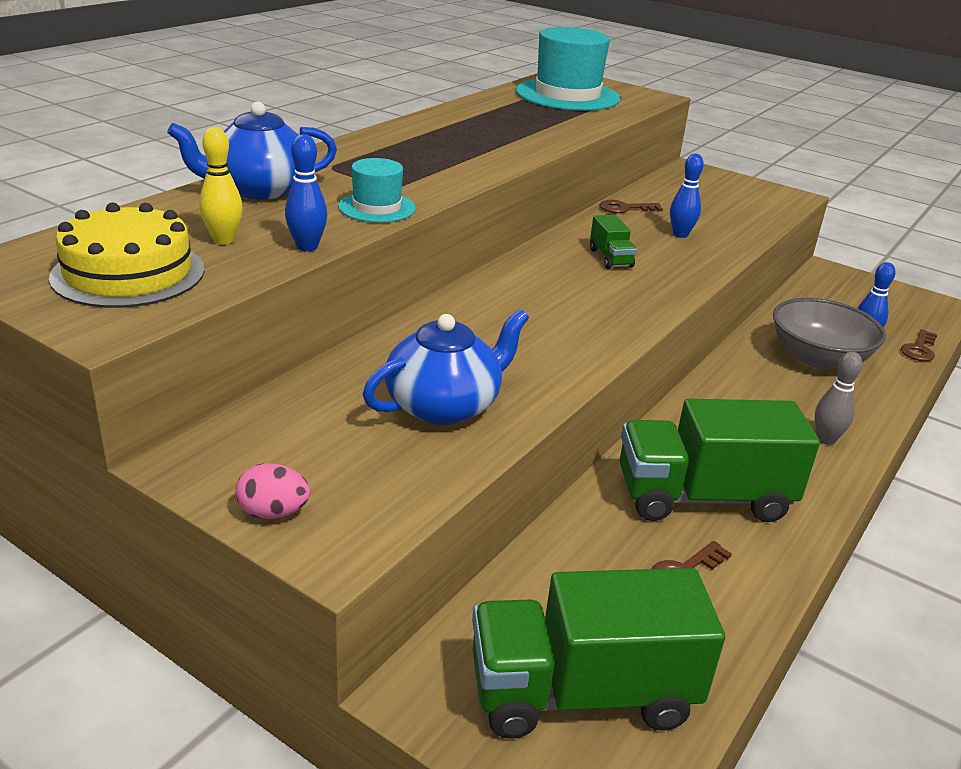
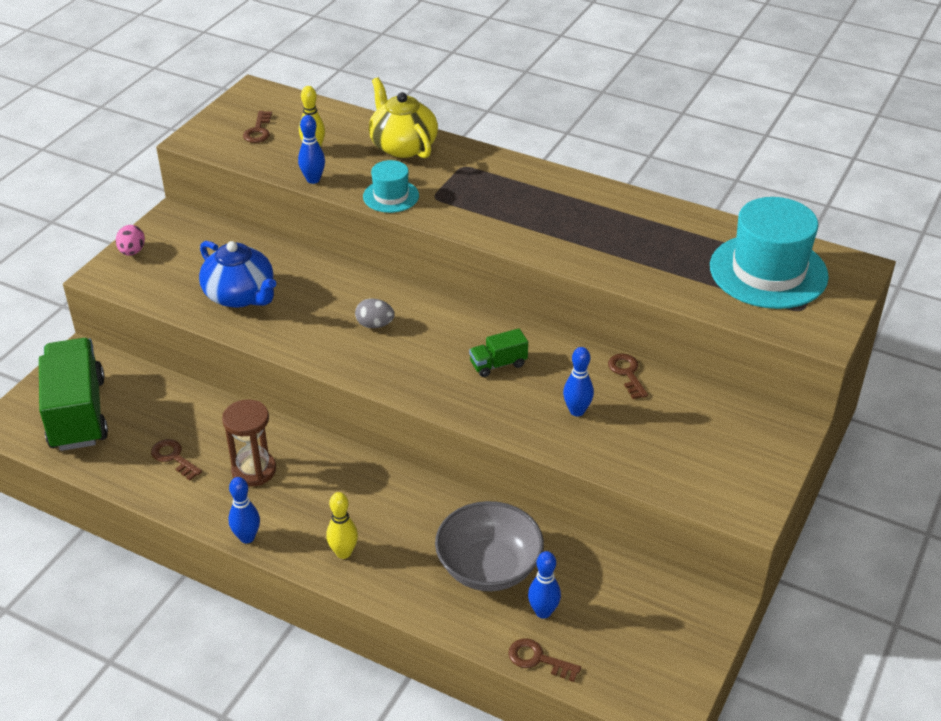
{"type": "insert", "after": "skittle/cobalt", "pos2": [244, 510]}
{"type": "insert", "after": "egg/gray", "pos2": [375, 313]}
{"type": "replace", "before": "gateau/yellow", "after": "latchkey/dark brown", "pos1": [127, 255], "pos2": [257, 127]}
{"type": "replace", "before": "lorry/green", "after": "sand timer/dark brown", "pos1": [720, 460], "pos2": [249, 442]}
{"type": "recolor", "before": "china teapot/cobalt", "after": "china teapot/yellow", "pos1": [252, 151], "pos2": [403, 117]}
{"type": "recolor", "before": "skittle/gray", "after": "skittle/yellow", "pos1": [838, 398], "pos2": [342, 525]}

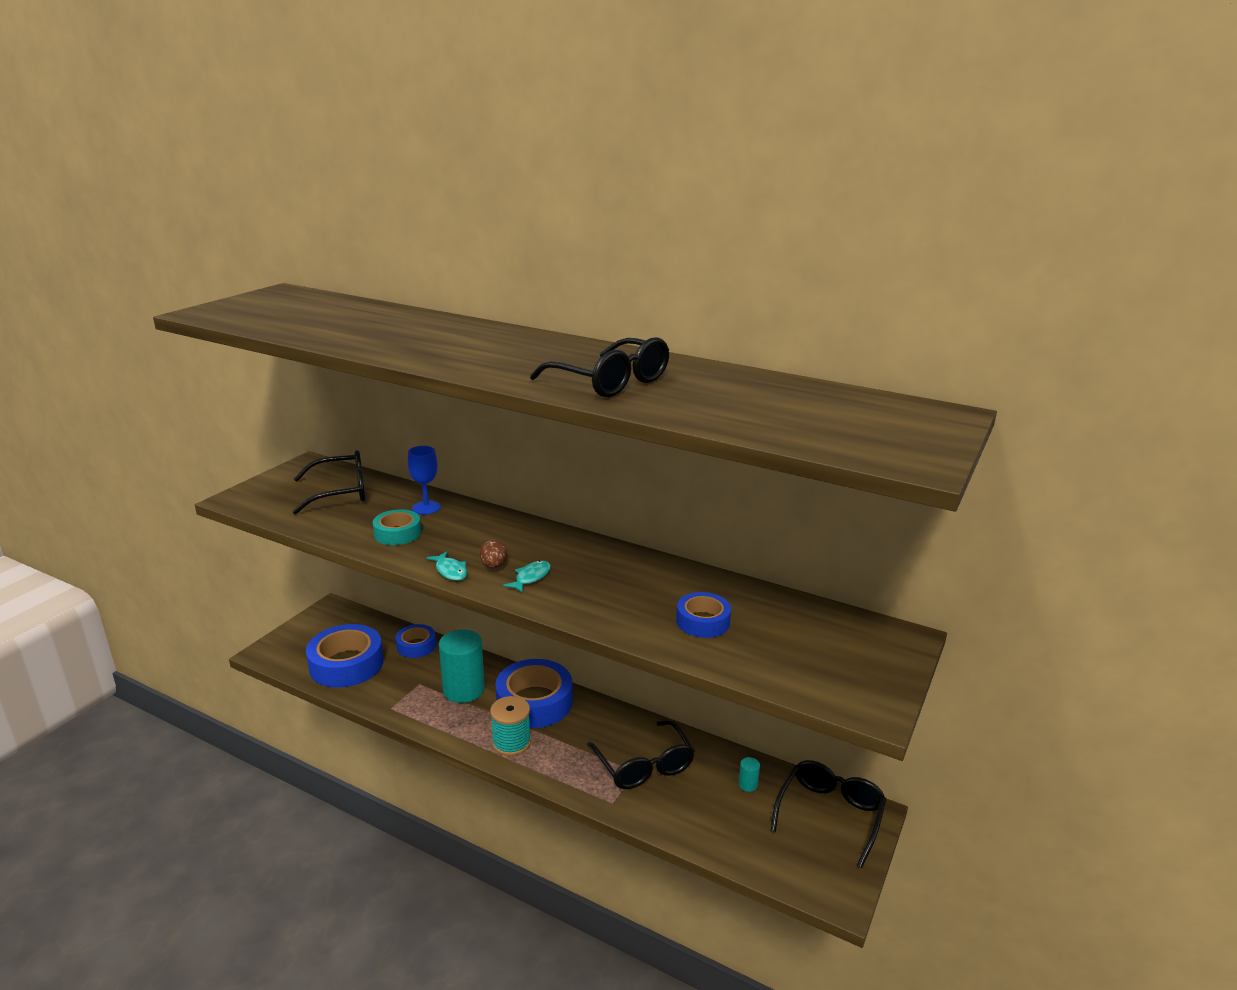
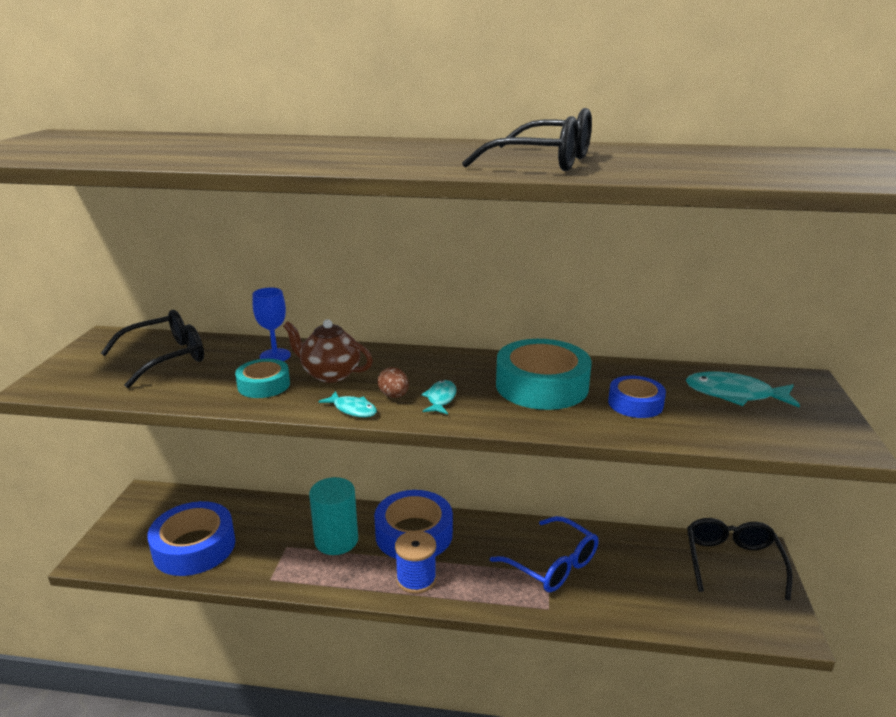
{"type": "delete", "before": "roll of tape/cobalt", "pos1": [416, 641]}
{"type": "delete", "before": "solid cylinder/aqua", "pos1": [749, 774]}
{"type": "insert", "after": "china teapot/dark brown", "pos2": [328, 351]}
{"type": "insert", "after": "roll of tape/aqua", "pos2": [544, 374]}
{"type": "insert", "after": "toy fish/aqua", "pos2": [743, 389]}
{"type": "recolor", "before": "spool/aqua", "after": "spool/cobalt", "pos1": [510, 726], "pos2": [416, 562]}
{"type": "recolor", "before": "spectacles/black", "after": "spectacles/cobalt", "pos1": [641, 754], "pos2": [544, 554]}

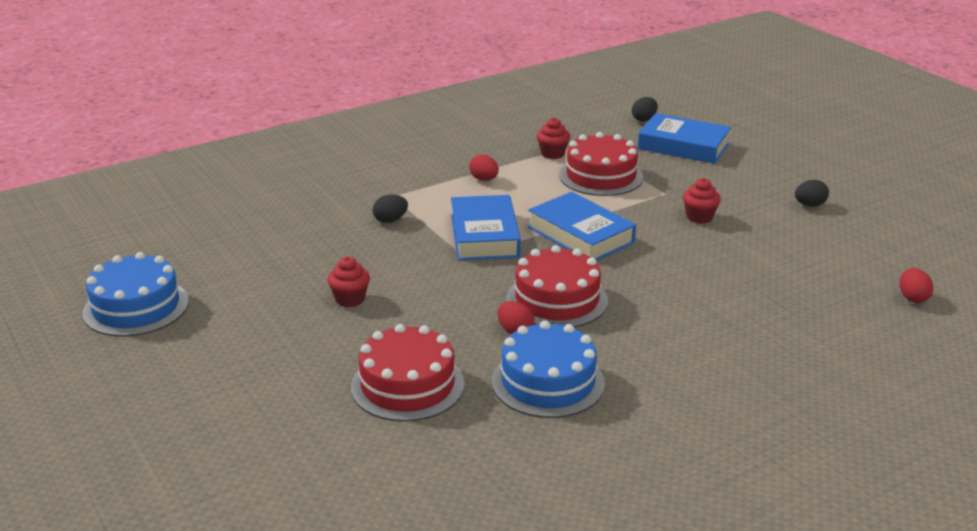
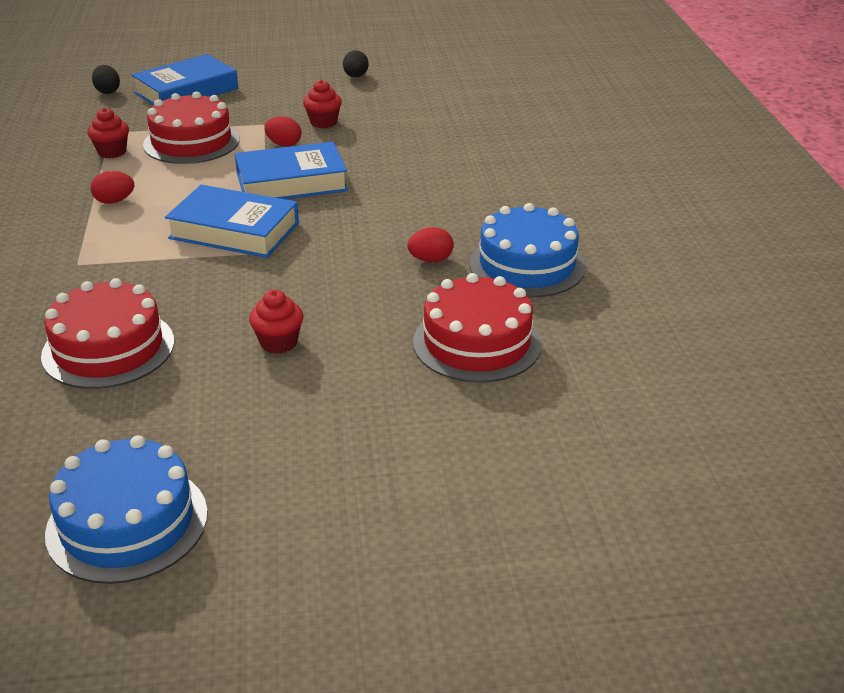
{"type": "delete", "before": "egg/black", "pos1": [390, 209]}
{"type": "move", "before": "gateau/scarlet", "pos1": [557, 286], "pos2": [107, 333]}
{"type": "move", "before": "egg/scarlet", "pos1": [916, 285], "pos2": [282, 131]}

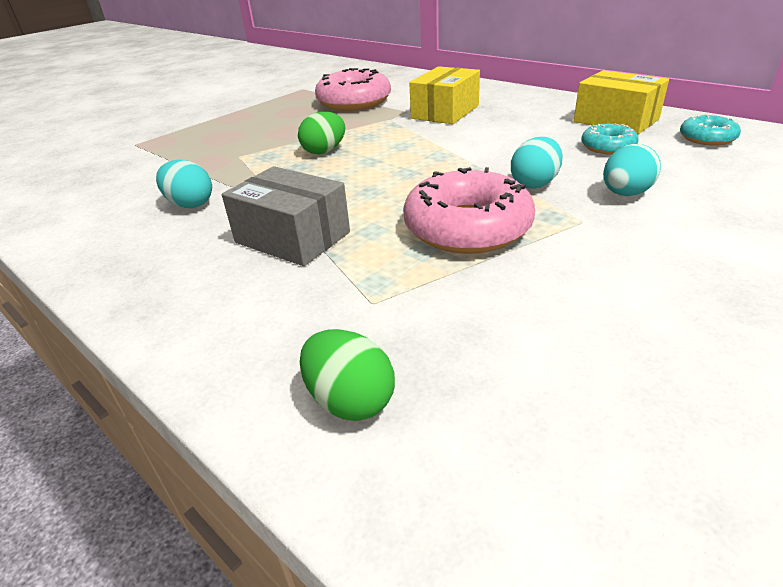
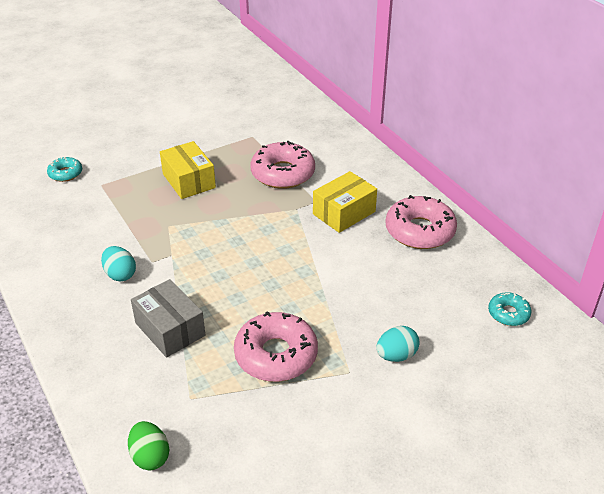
{"type": "delete", "before": "egg/green", "pos1": [321, 133]}
{"type": "delete", "before": "egg/aqua", "pos1": [537, 162]}
{"type": "insert", "after": "donut/rosy", "pos2": [421, 222]}
{"type": "move", "before": "parcel/yellow", "pos1": [621, 102], "pos2": [188, 170]}
{"type": "move", "before": "donut/aqua", "pos1": [610, 139], "pos2": [64, 169]}

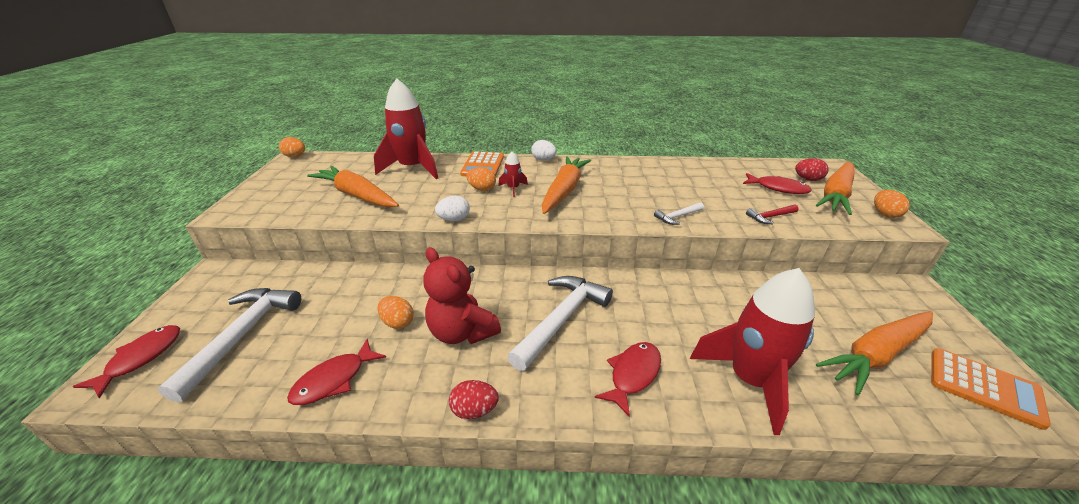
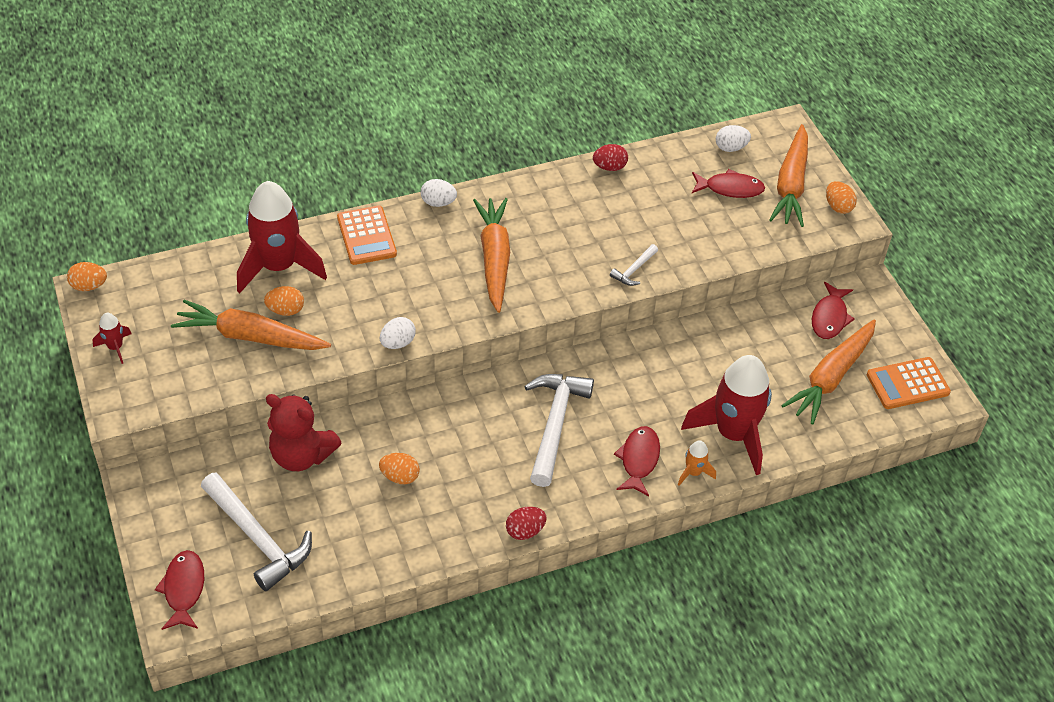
{"type": "delete", "before": "hammer/scarlet", "pos1": [772, 214]}
{"type": "insert", "after": "spaceship/orange", "pos2": [697, 463]}
{"type": "insert", "after": "egg/white", "pos2": [733, 138]}
{"type": "move", "before": "toy fish/scarlet", "pos1": [336, 372], "pos2": [833, 310]}
{"type": "move", "before": "teddy bear/scarlet", "pos1": [462, 295], "pos2": [304, 432]}
{"type": "move", "before": "egg/orange", "pos1": [481, 179], "pos2": [284, 301]}
{"type": "move", "before": "spaceship/scarlet", "pos1": [513, 174], "pos2": [112, 338]}
{"type": "move", "before": "egg/scarlet", "pos1": [811, 170], "pos2": [610, 157]}
{"type": "rotate", "before": "hammer/white", "pos1": [229, 345], "pos2": [256, 531], "turn": 150}
{"type": "rotate", "before": "pocket calculator/orange", "pos1": [991, 389], "pos2": [909, 383], "turn": 150}

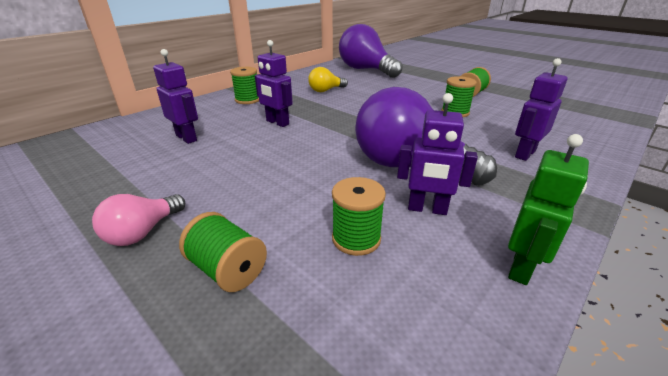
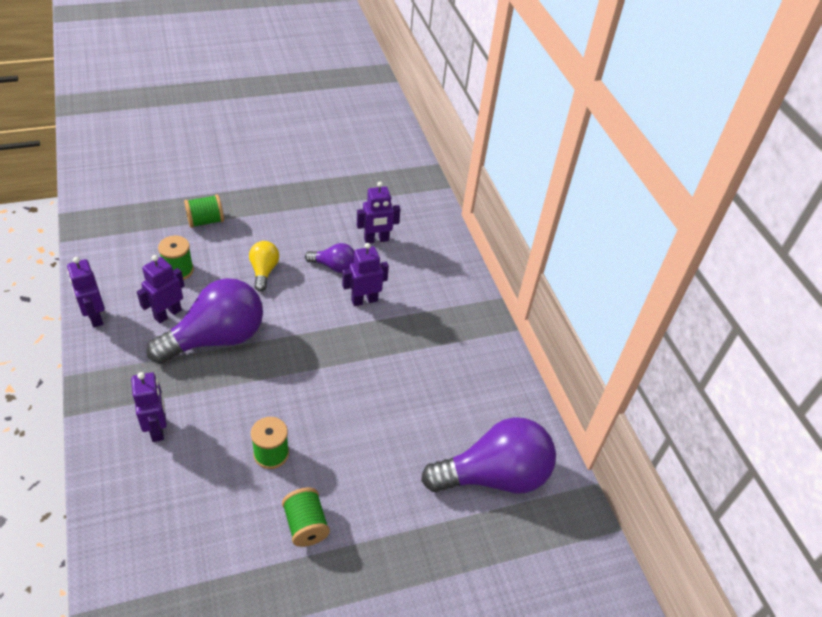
{"type": "delete", "before": "light bulb/rosy", "pos1": [138, 220]}
{"type": "delete", "before": "spool/green", "pos1": [244, 85]}
{"type": "insert", "after": "light bulb/violet", "pos2": [329, 258]}
{"type": "move", "before": "light bulb/yellow", "pos1": [328, 79], "pos2": [264, 266]}
{"type": "recolor", "before": "robot figure/green", "after": "robot figure/violet", "pos1": [548, 209], "pos2": [86, 292]}

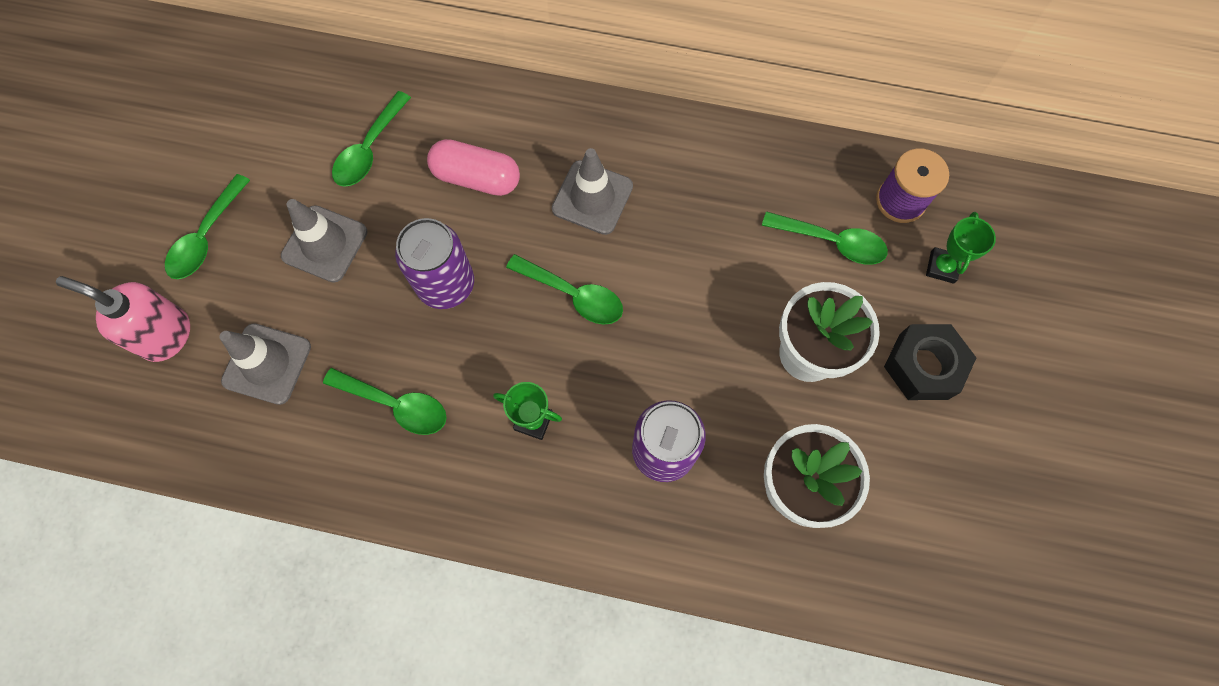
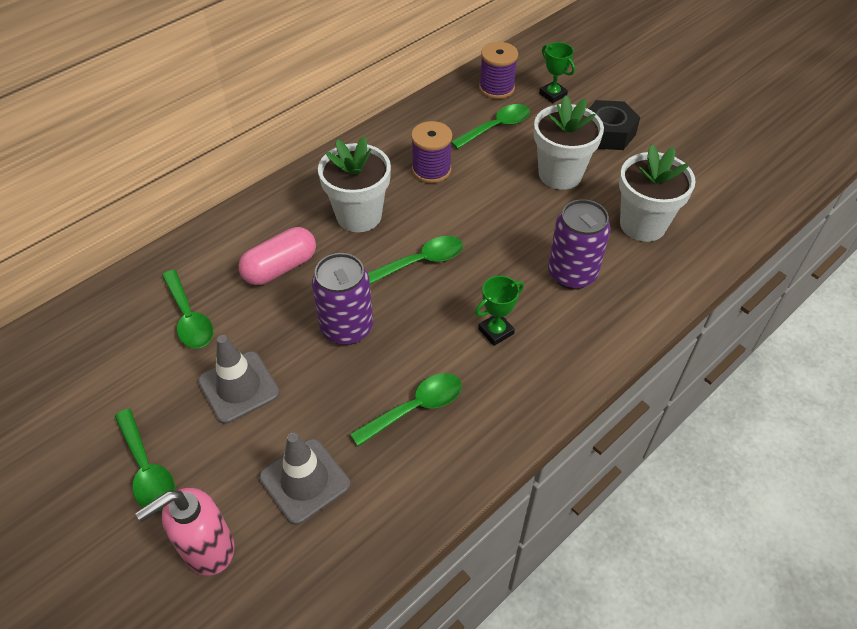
{"type": "insert", "after": "spool/violet", "pos2": [431, 152]}
{"type": "replace", "before": "safety cone/gray", "after": "flower pot/white", "pos1": [592, 191], "pos2": [354, 184]}

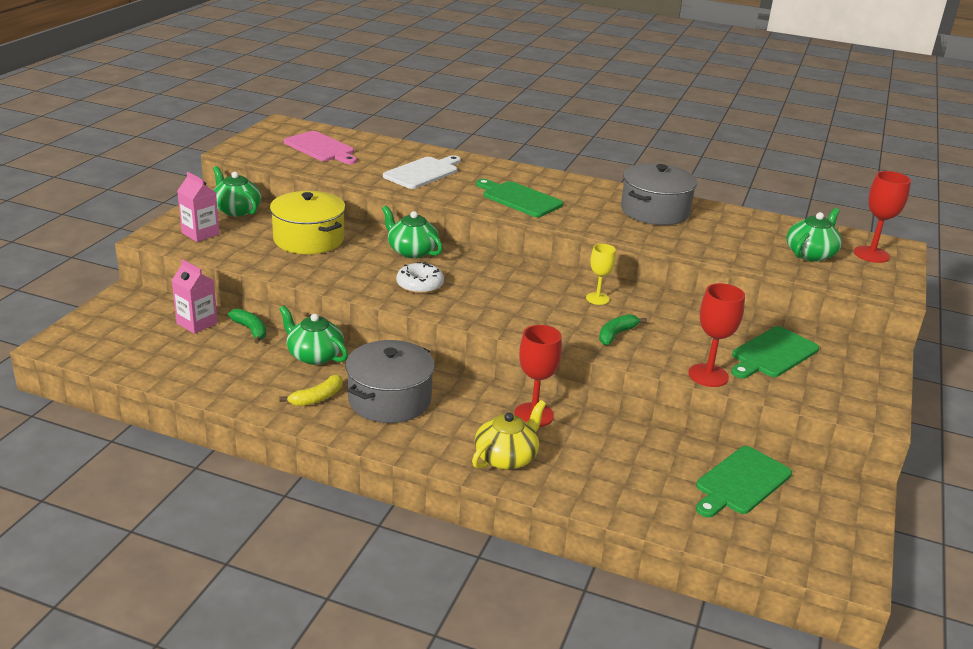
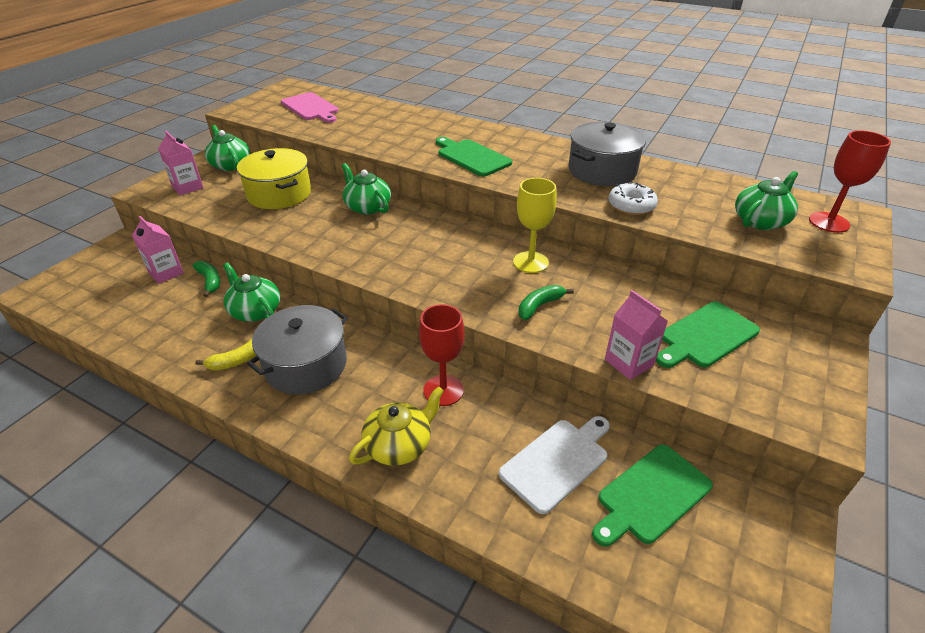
{"type": "move", "before": "cutting board/white", "pos1": [422, 172], "pos2": [554, 465]}
{"type": "move", "before": "donut/white", "pos1": [420, 278], "pos2": [633, 198]}
{"type": "replace", "before": "chalice/scarlet", "after": "juice carton/rosy", "pos1": [716, 335], "pos2": [636, 335]}
{"type": "resize", "before": "chalice/yellow", "pos1": [601, 274], "pos2": [535, 225], "scale": 1.52}

